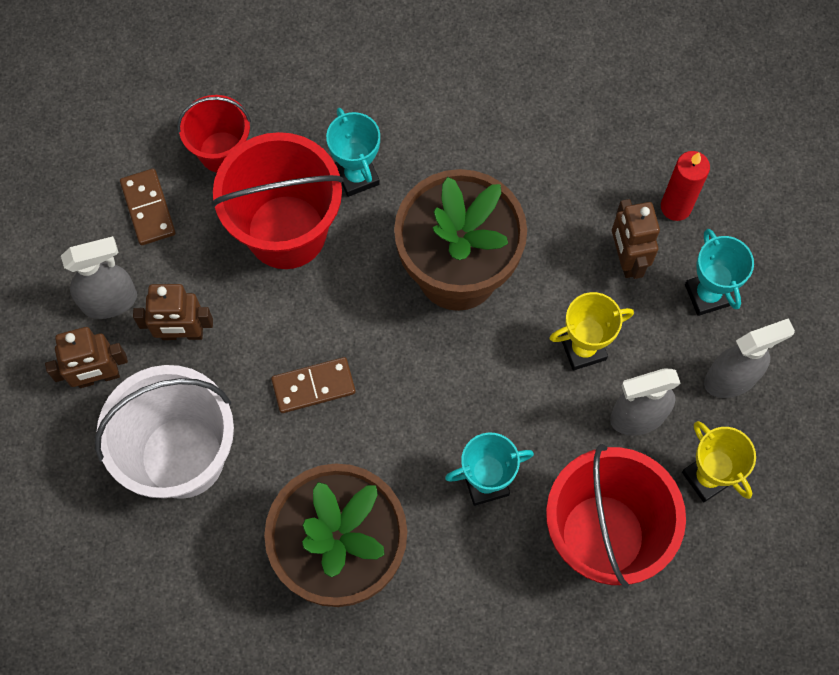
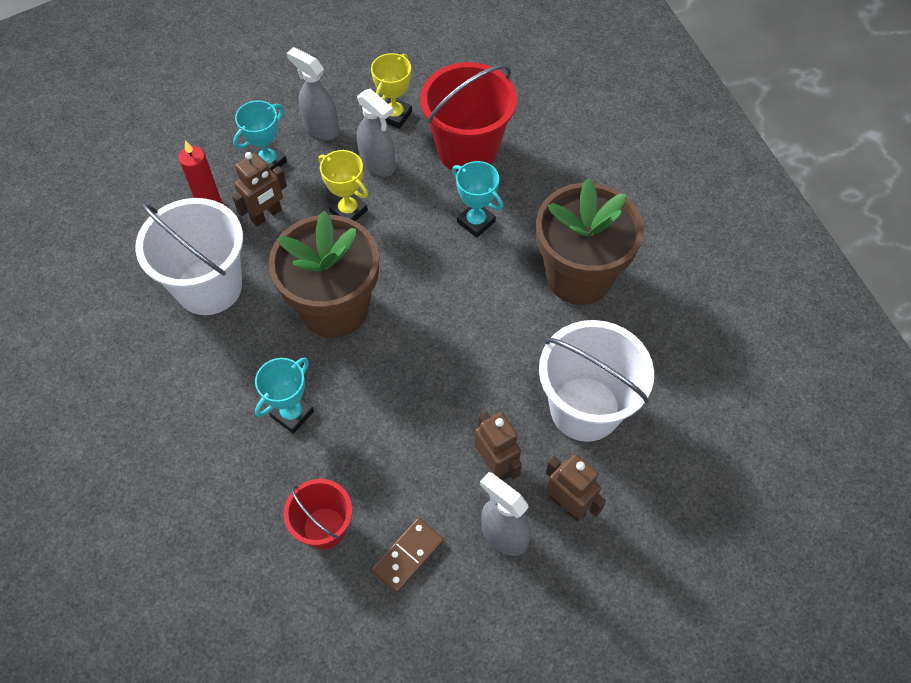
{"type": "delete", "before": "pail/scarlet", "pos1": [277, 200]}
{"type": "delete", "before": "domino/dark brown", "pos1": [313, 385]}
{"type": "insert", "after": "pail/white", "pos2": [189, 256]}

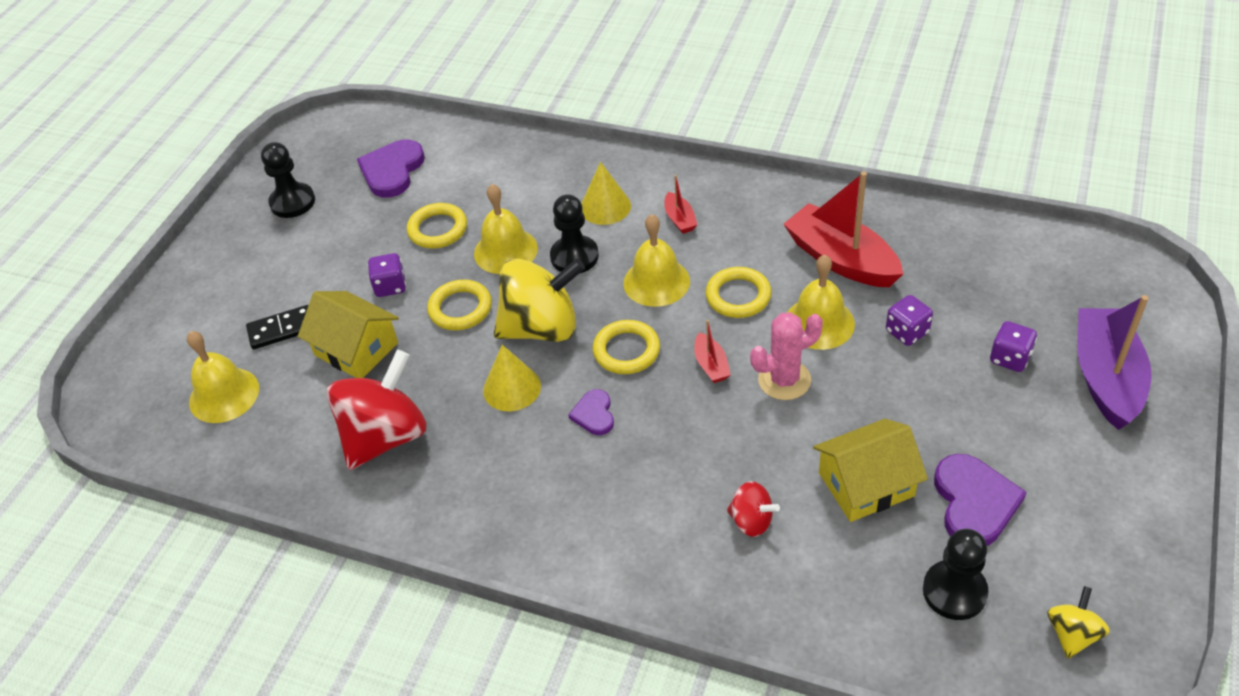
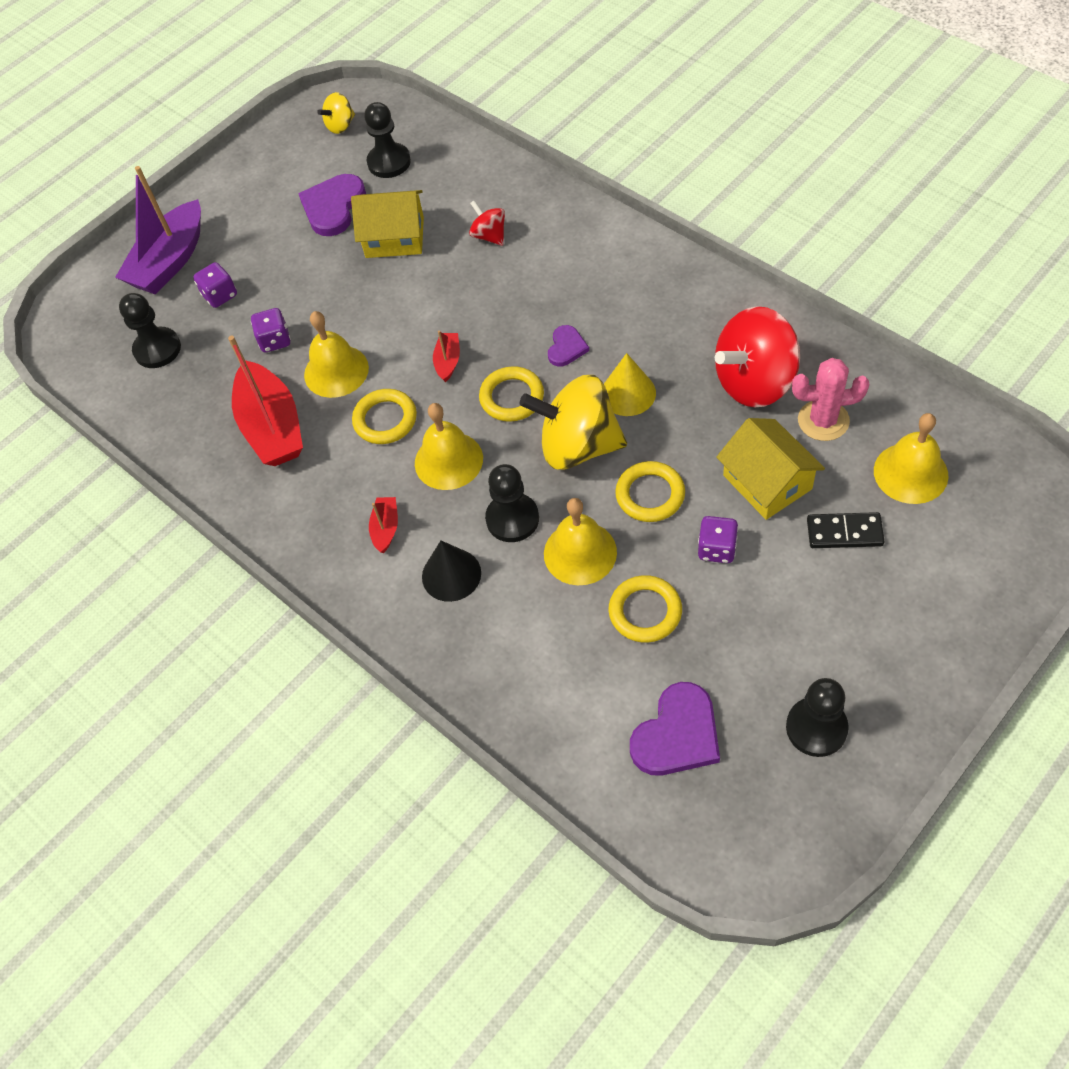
{"type": "insert", "after": "chess pawn/black", "pos2": [150, 330]}
{"type": "move", "before": "saguaro cactus/rosy", "pos1": [786, 356], "pos2": [831, 399]}
{"type": "recolor", "before": "cone shape/yellow", "after": "cone shape/black", "pos1": [606, 193], "pos2": [451, 571]}

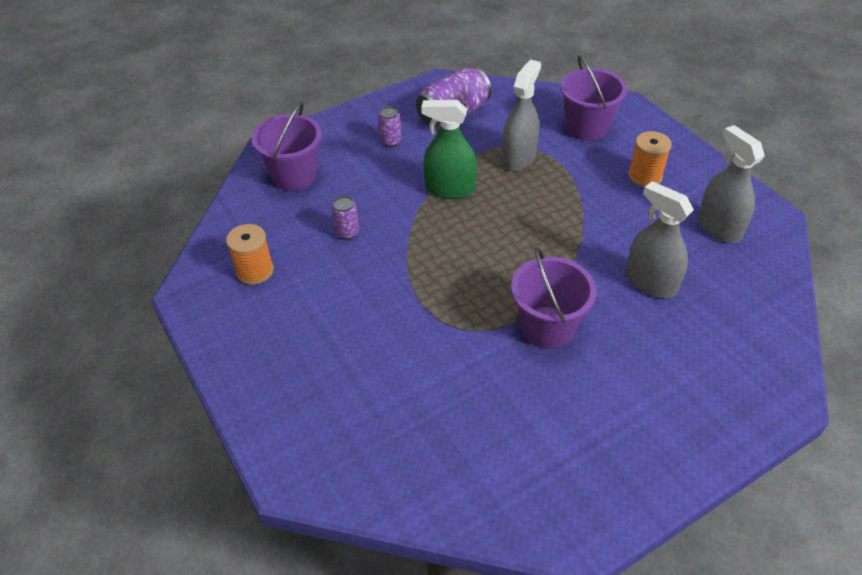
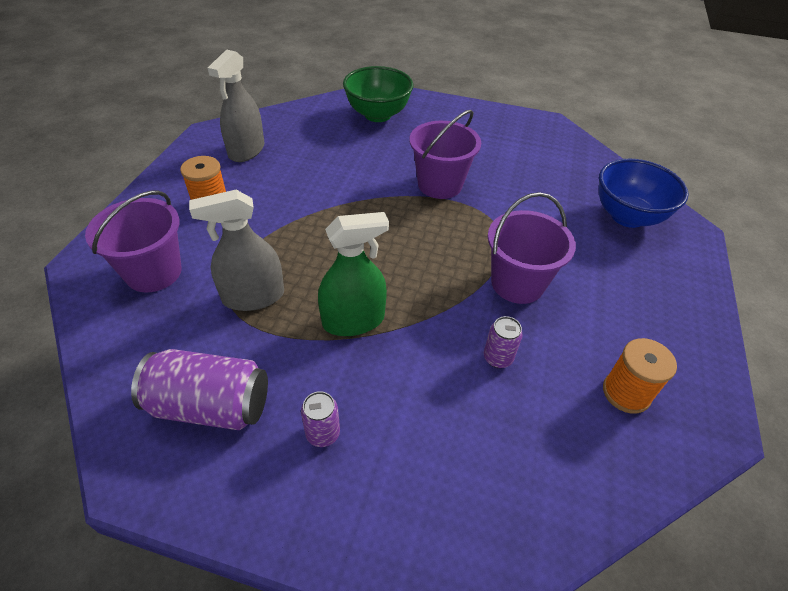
{"type": "delete", "before": "sprayer/gray", "pos1": [660, 239]}
{"type": "insert", "after": "serving bowl/green", "pos2": [378, 94]}
{"type": "insert", "after": "serving bowl/cobalt", "pos2": [644, 193]}
{"type": "move", "before": "pail/violet", "pos1": [286, 146], "pos2": [532, 248]}
{"type": "rotate", "before": "sprayer/green", "pos1": [449, 149], "pos2": [353, 274], "turn": -75}

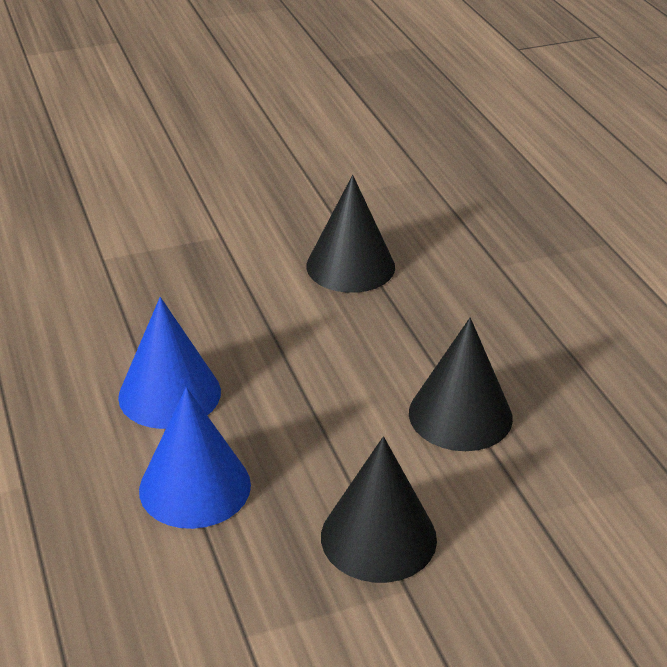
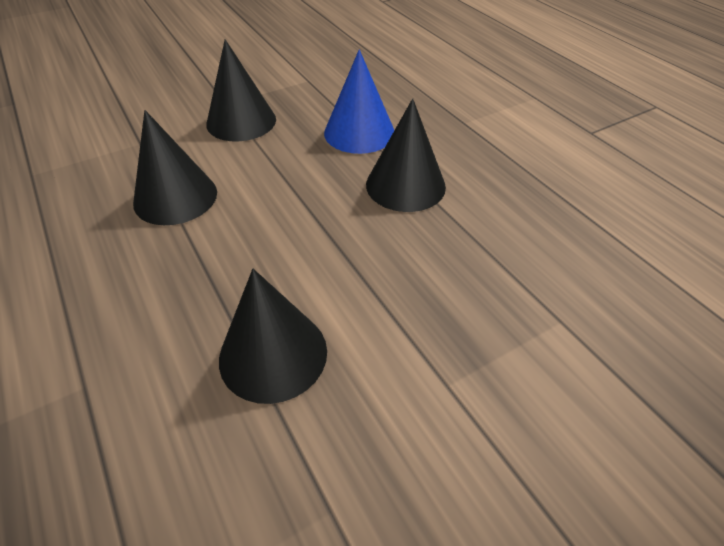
{"type": "recolor", "before": "cone shape/cobalt", "after": "cone shape/black", "pos1": [169, 363], "pos2": [406, 155]}

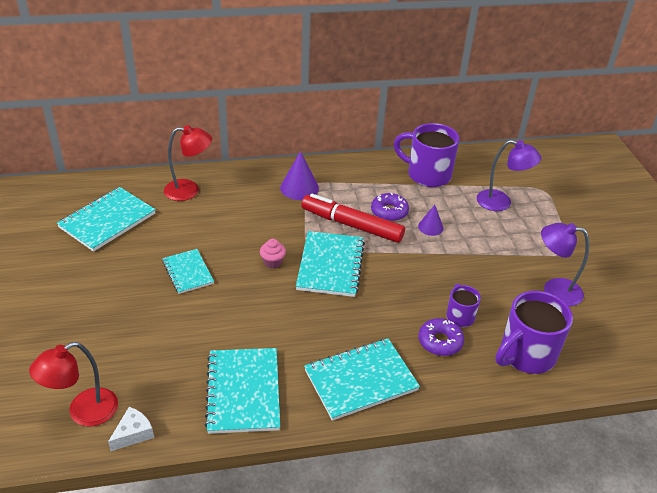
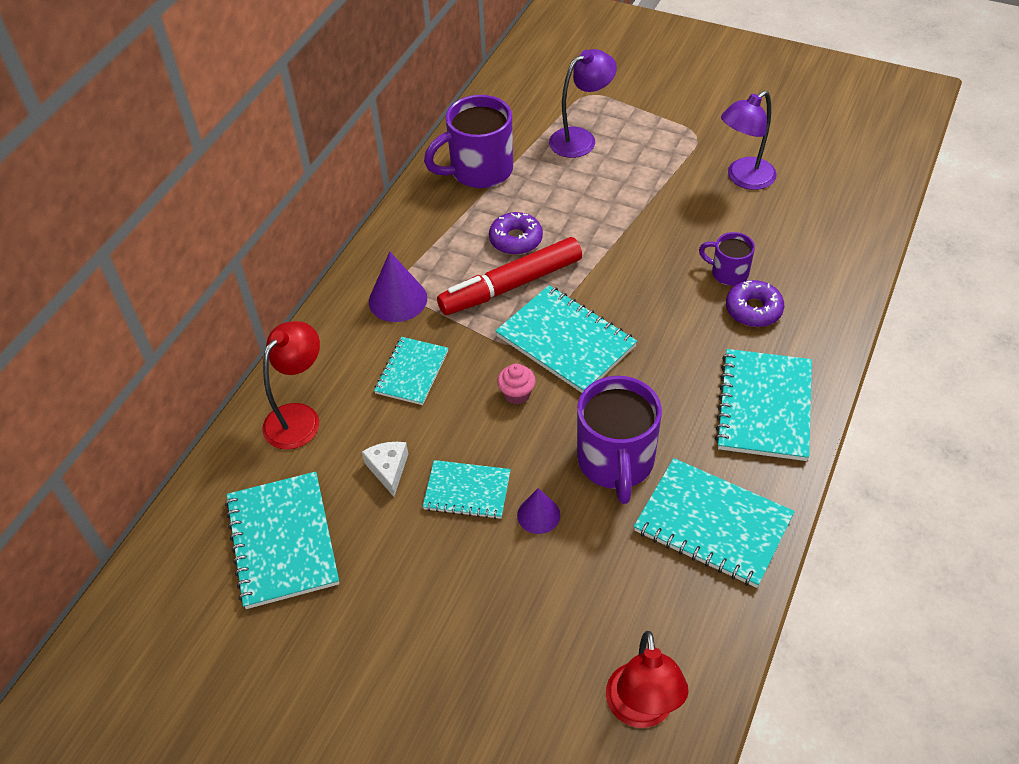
{"type": "insert", "after": "exercise book/aqua", "pos2": [411, 371]}
{"type": "move", "before": "cheese/white", "pos1": [131, 429], "pos2": [385, 469]}
{"type": "move", "before": "cone shape/violet", "pos1": [431, 220], "pos2": [538, 511]}
{"type": "move", "before": "coffee mug/violet", "pos1": [534, 332], "pos2": [619, 440]}

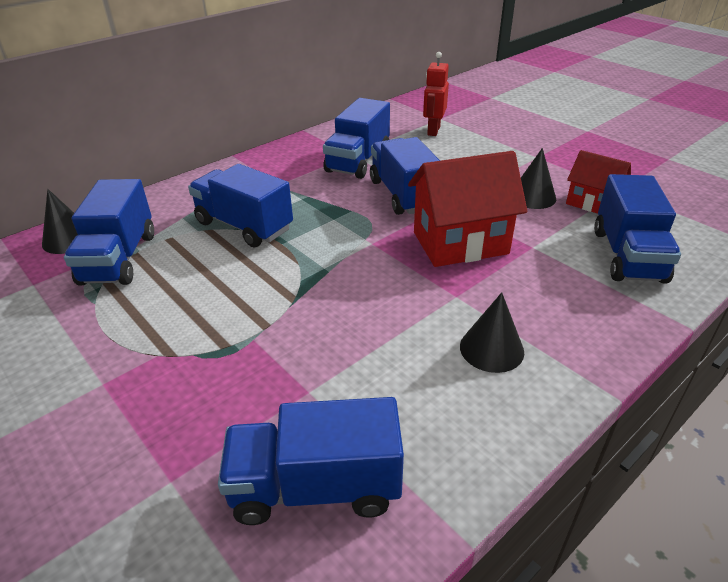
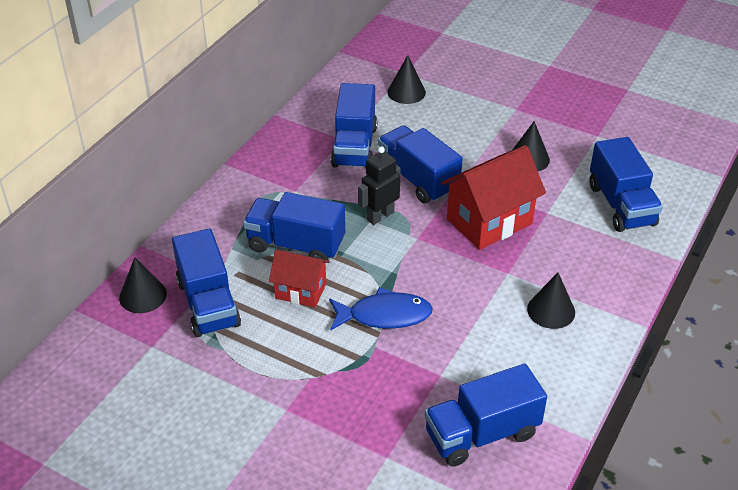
{"type": "insert", "after": "toy fish/cobalt", "pos2": [381, 308]}
{"type": "insert", "after": "robot figure/black", "pos2": [379, 185]}
{"type": "move", "before": "cottage/scarlet", "pos1": [598, 182], "pos2": [299, 278]}
{"type": "replace", "before": "robot figure/scarlet", "after": "cone shape/black", "pos1": [436, 94], "pos2": [406, 79]}

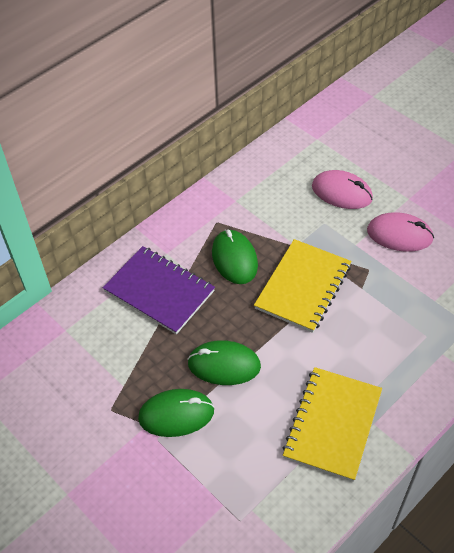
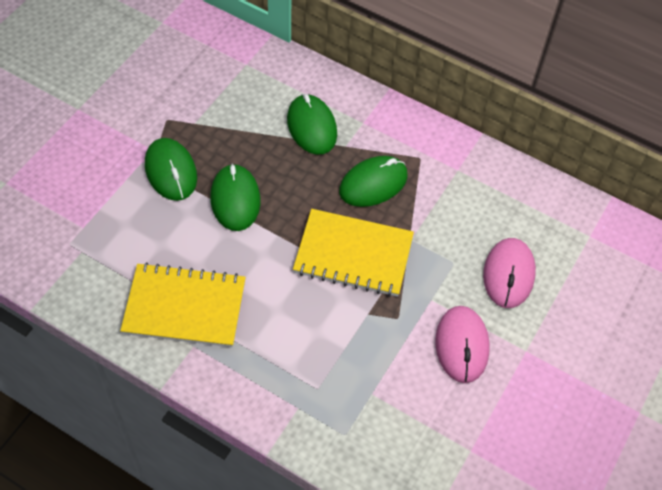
{"type": "replace", "before": "exercise book/violet", "after": "computer mouse/green", "pos1": [159, 290], "pos2": [312, 124]}

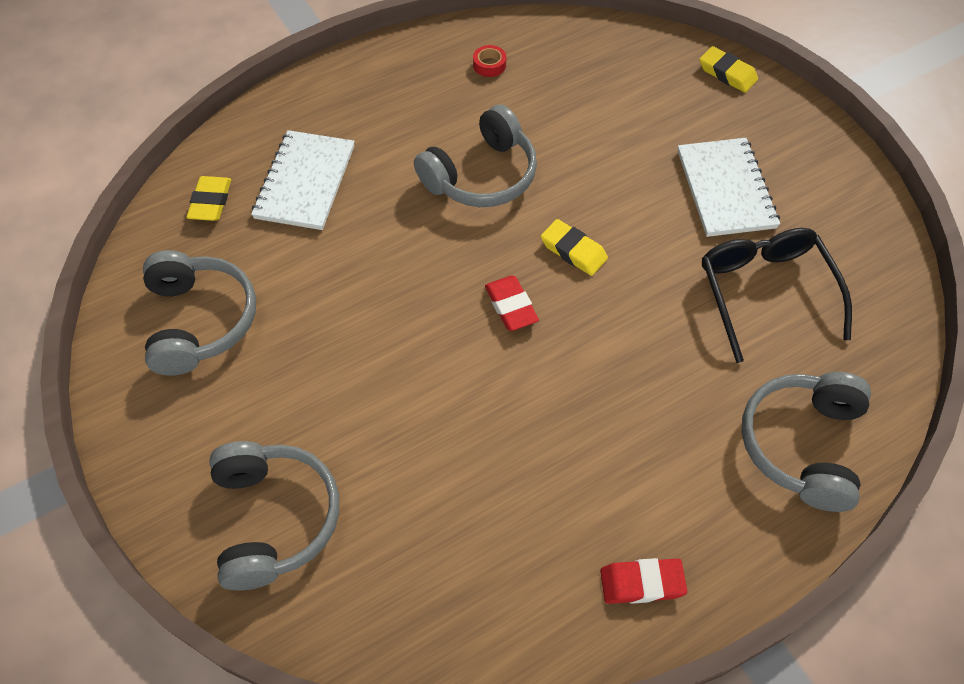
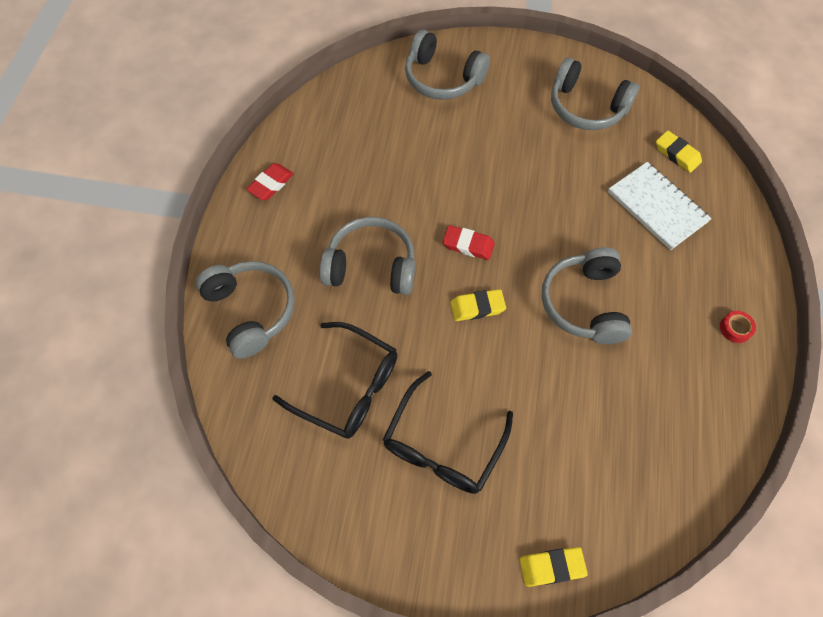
{"type": "insert", "after": "headphones/gray", "pos2": [367, 256]}
{"type": "move", "before": "roll of tape/scarlet", "pos1": [489, 61], "pos2": [738, 327]}
{"type": "replace", "before": "exercise book/white", "after": "spectacles/black", "pos1": [729, 187], "pos2": [448, 432]}

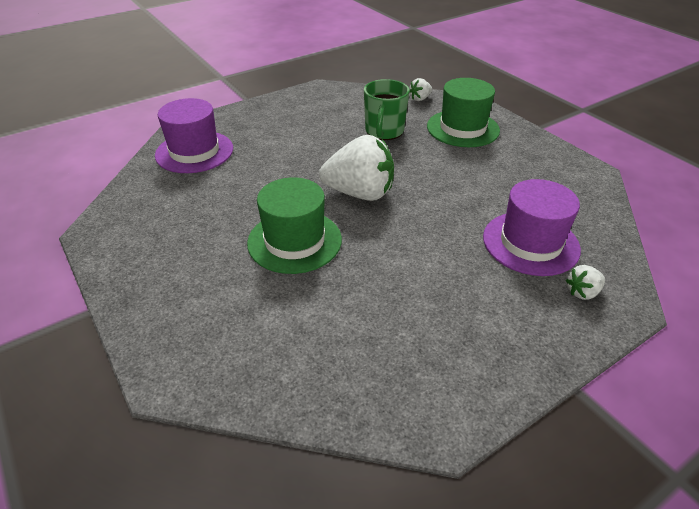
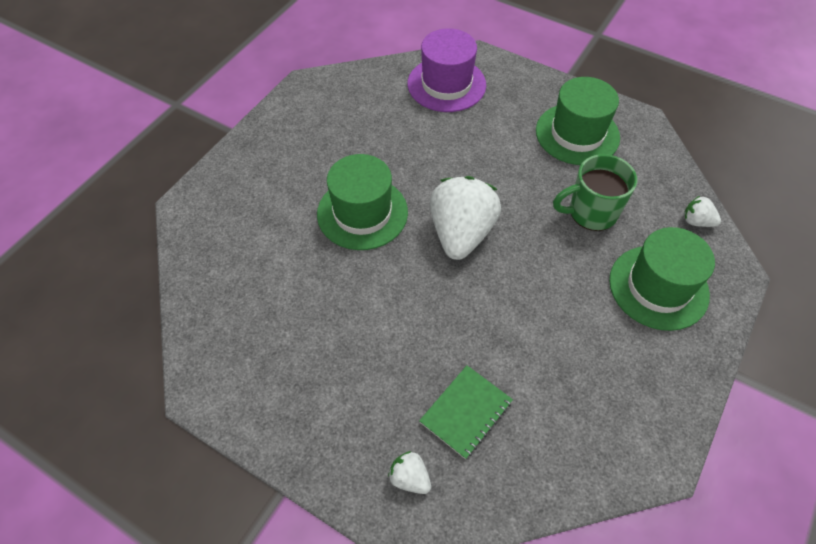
{"type": "insert", "after": "hat/green", "pos2": [578, 121]}
{"type": "replace", "before": "hat/violet", "after": "exercise book/green", "pos1": [532, 227], "pos2": [466, 412]}
{"type": "rotate", "before": "berry/white", "pos1": [356, 168], "pos2": [465, 218], "turn": -150}

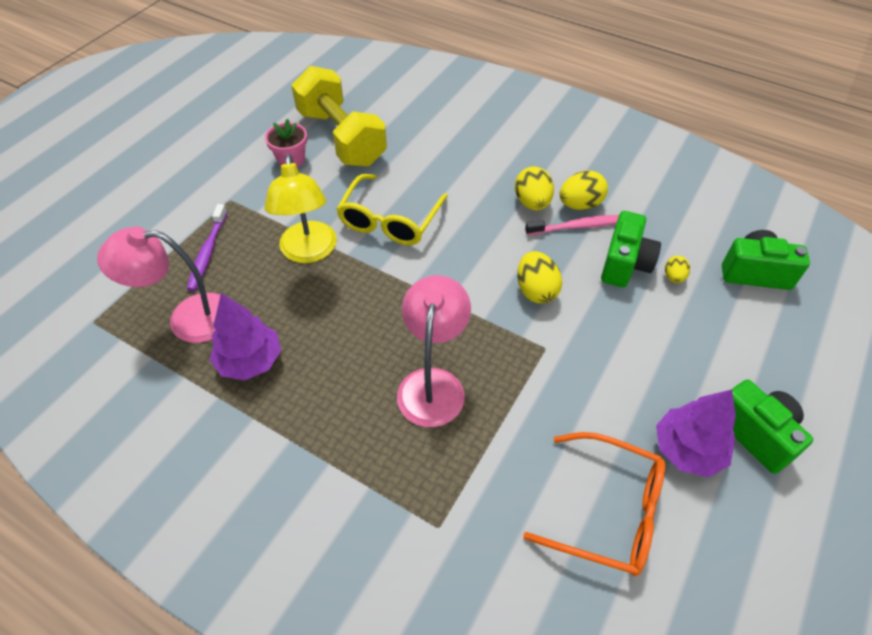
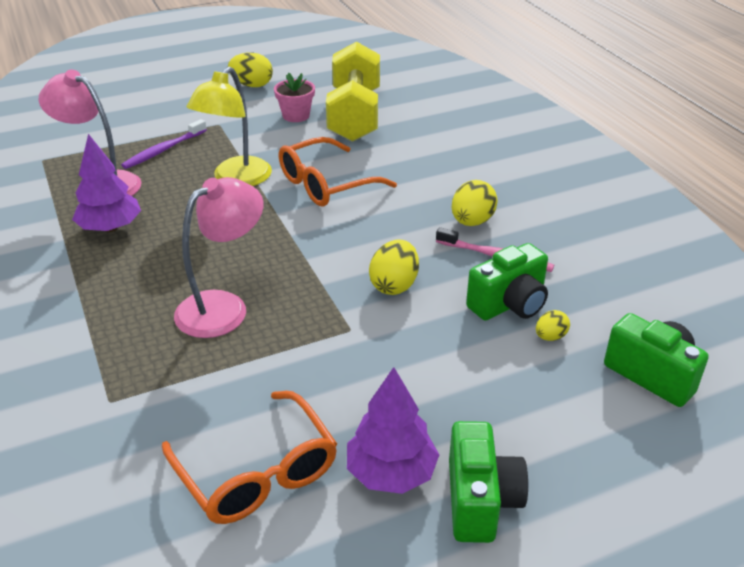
{"type": "move", "before": "egg/yellow", "pos1": [584, 190], "pos2": [250, 69]}
{"type": "recolor", "before": "spectacles/yellow", "after": "spectacles/orange", "pos1": [392, 209], "pos2": [338, 172]}

